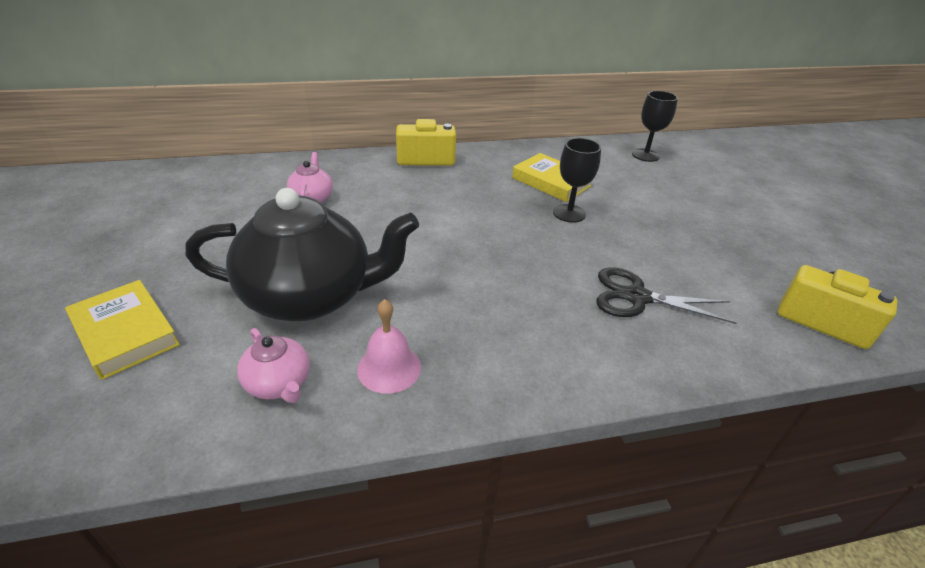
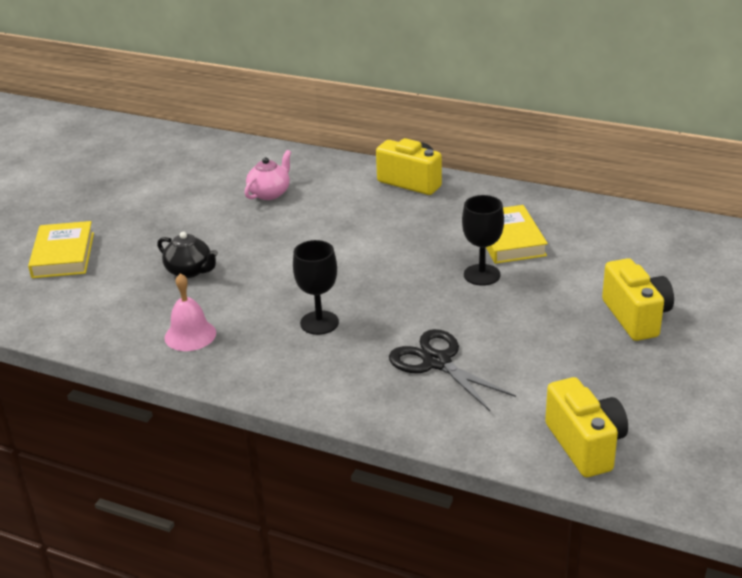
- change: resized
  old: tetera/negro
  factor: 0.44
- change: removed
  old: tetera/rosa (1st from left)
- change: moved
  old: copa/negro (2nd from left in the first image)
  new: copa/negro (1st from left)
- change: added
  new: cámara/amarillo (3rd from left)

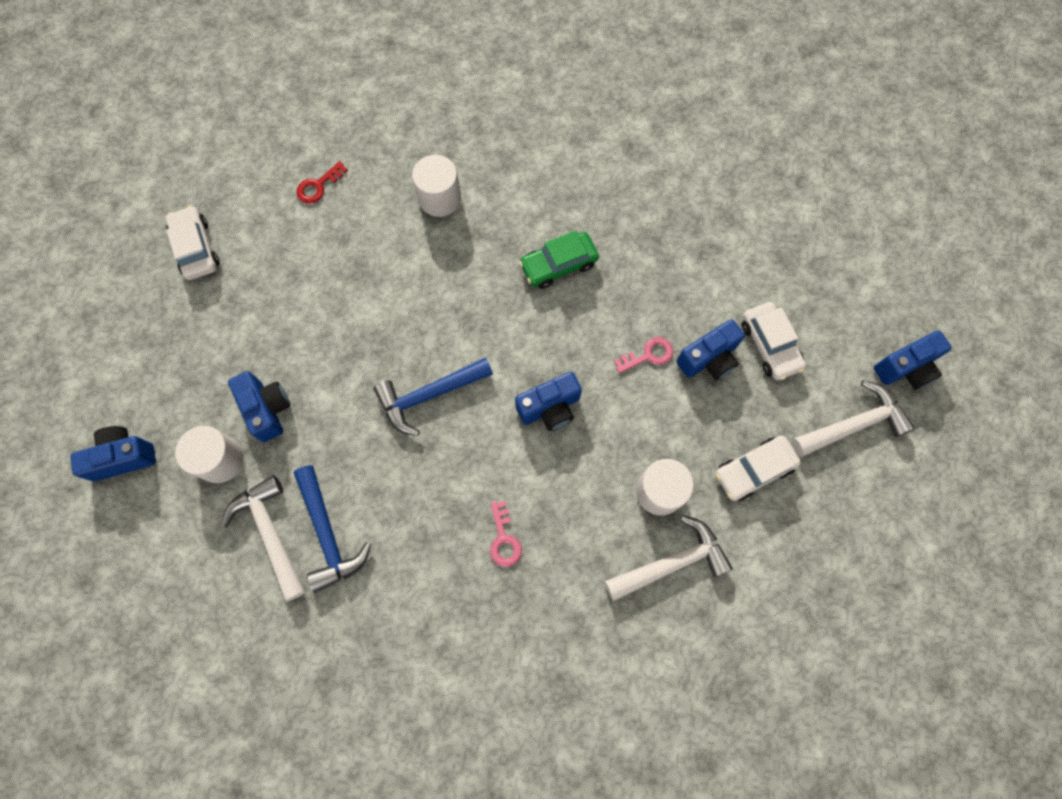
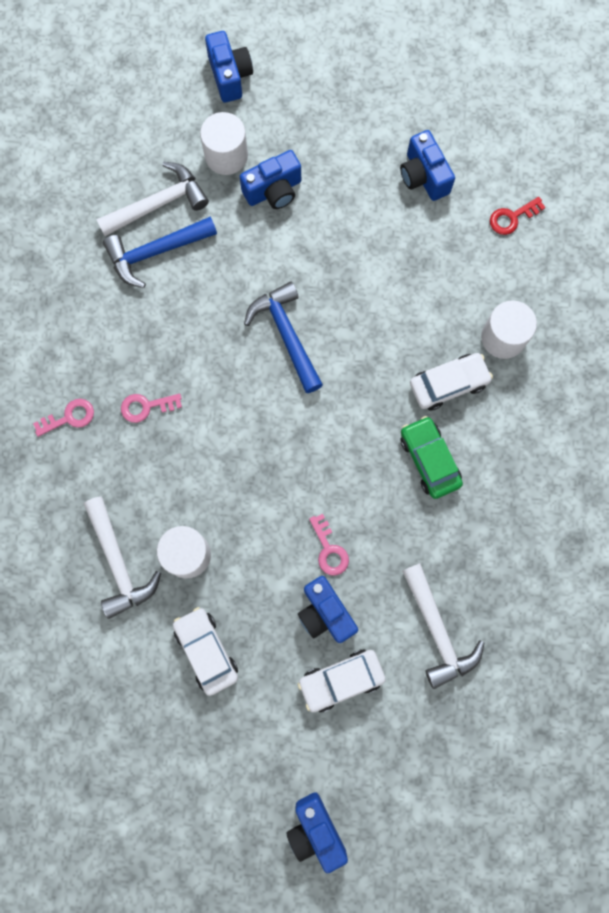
- change: moved
  old: coche/blanco (1st from left in the first image)
  new: coche/blanco (3rd from left)
- change: turned
  old: llave/rojo
  degrees: -75
- change: moved
  old: cámara/azul (3rd from left in the first image)
  new: cámara/azul (5th from left)
- change: moved
  old: martillo/blanco (3rd from left)
- change: added
  new: llave/rosa (1st from left)

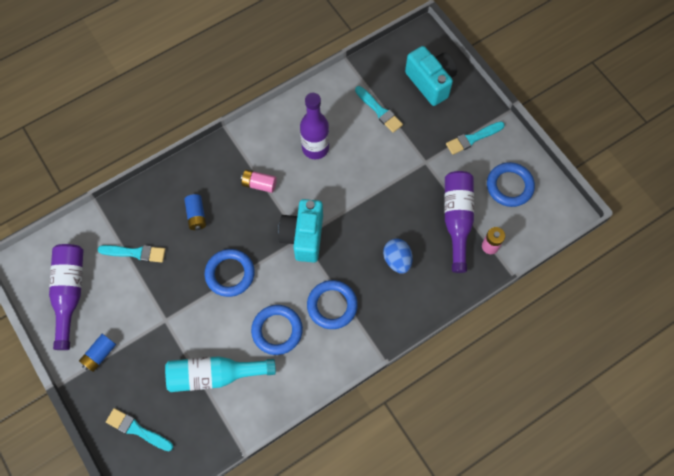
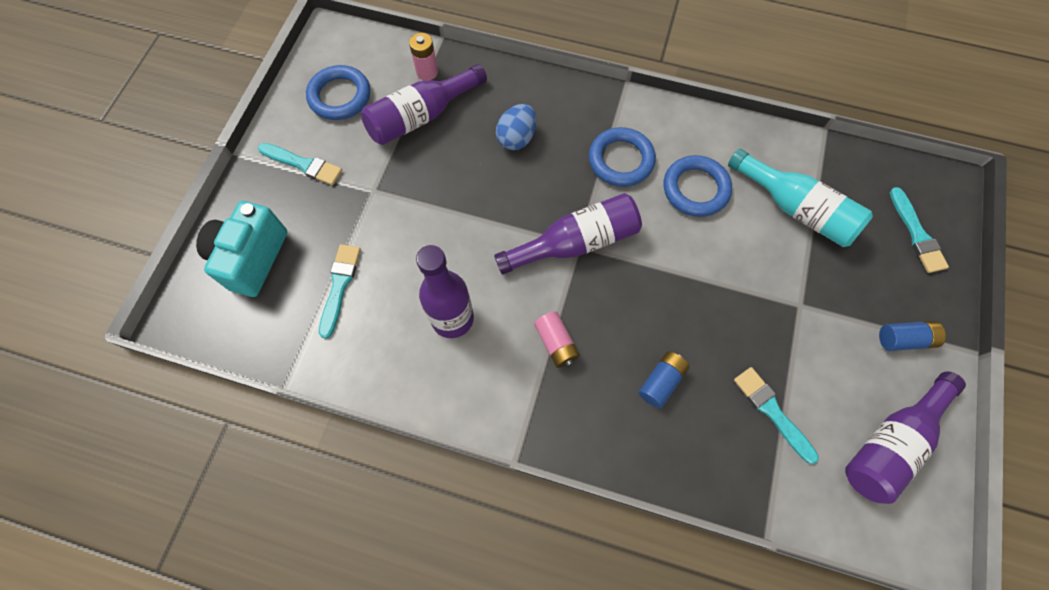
- change: removed
  old: anillo/azul (1st from left)
- change: replaced
  old: cámara/turquesa (1st from left)
  new: botella/morado (3rd from left)

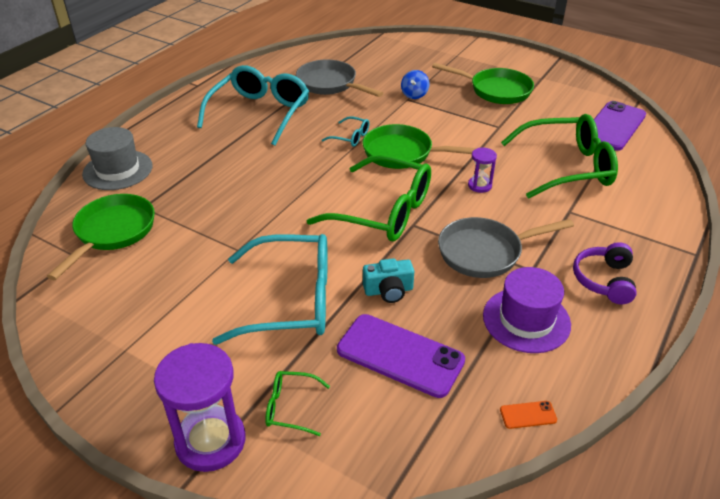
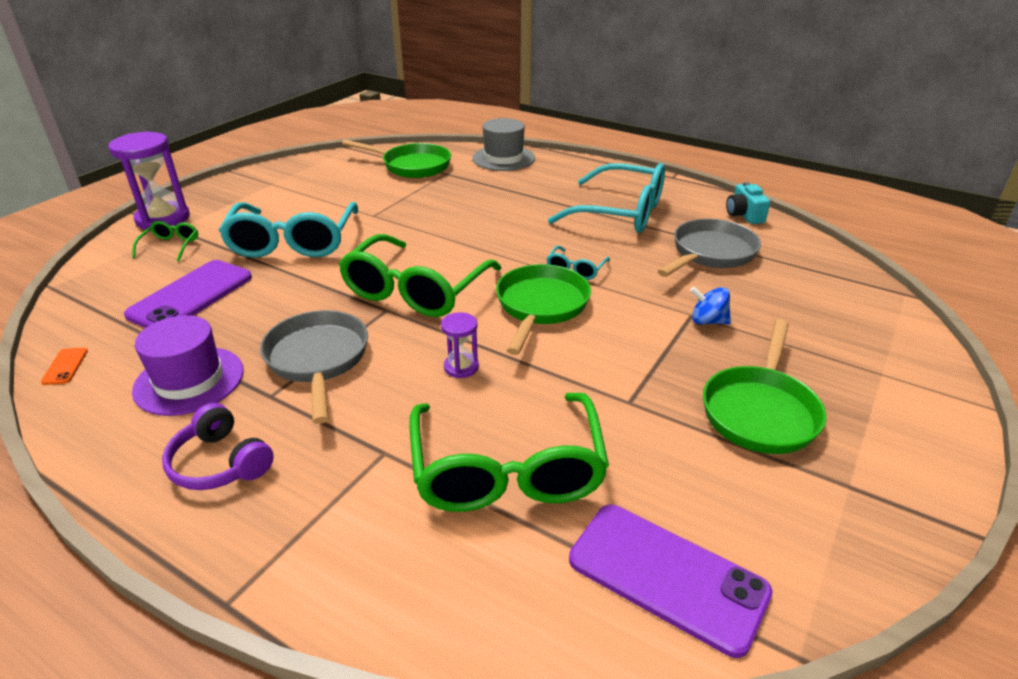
- change: moved
  old: cámara/turquesa
- change: turned
  old: auriculares/morado
  degrees: -150

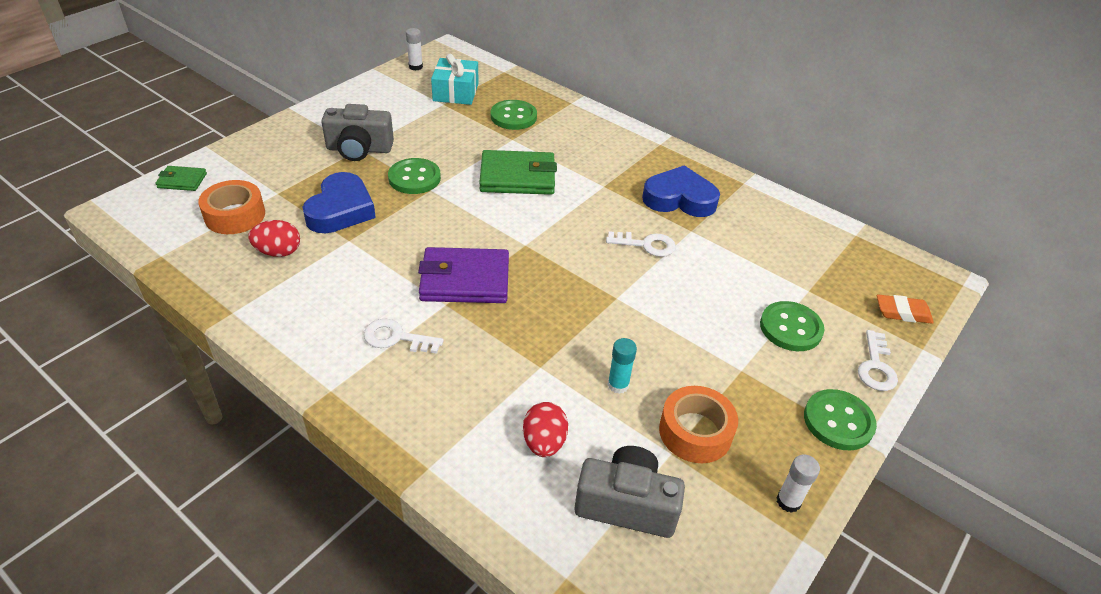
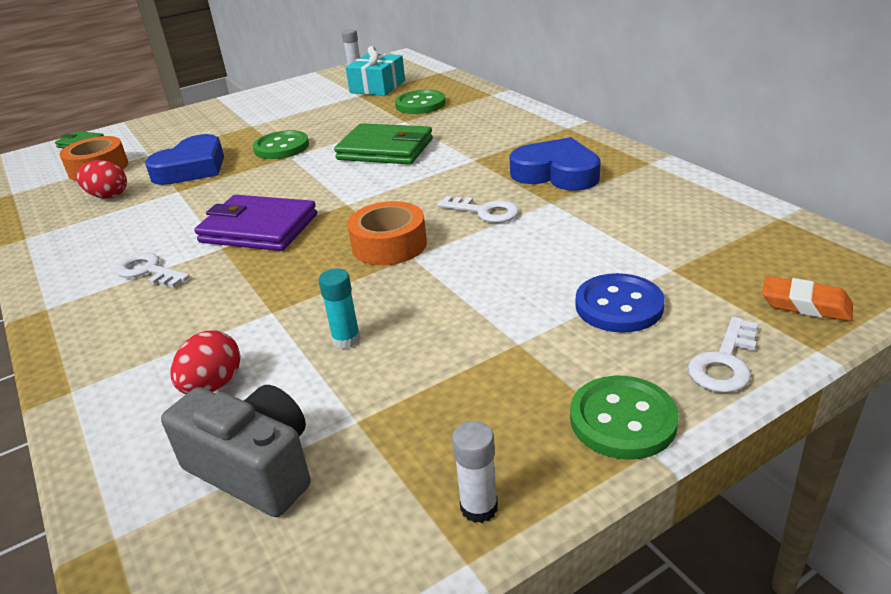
- change: removed
  old: cámara/gris (1st from left)
- change: moved
  old: cinta adhesiva/naranja (2nd from left)
- change: recoloured
  old: botón/verde (3rd from left)
  new: botón/azul

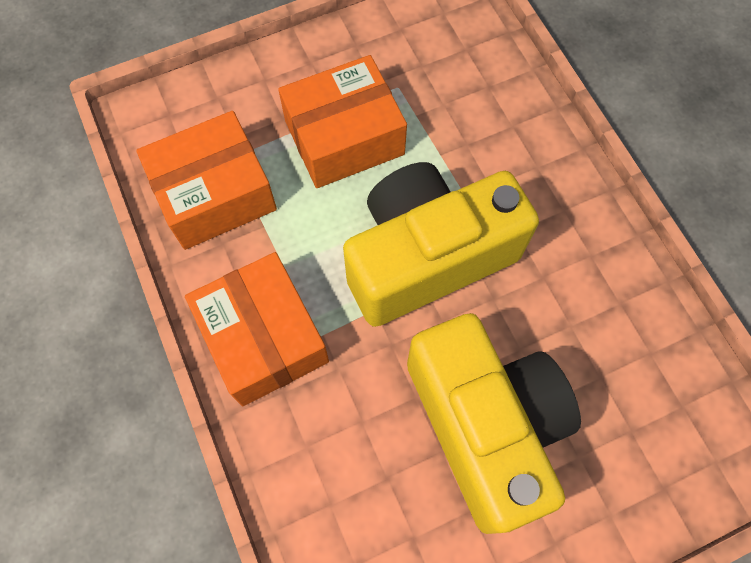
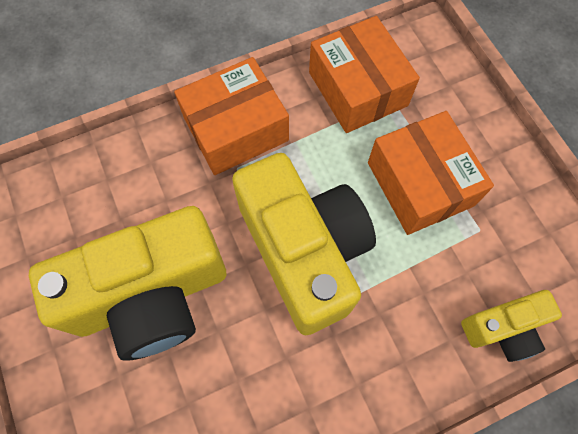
- change: added
  new: cámara/amarillo (3rd from left)

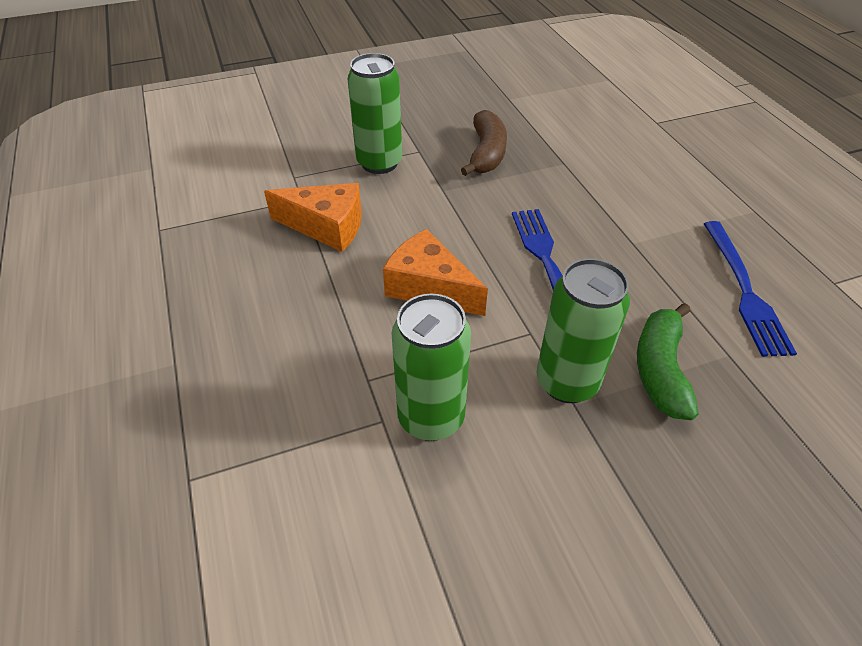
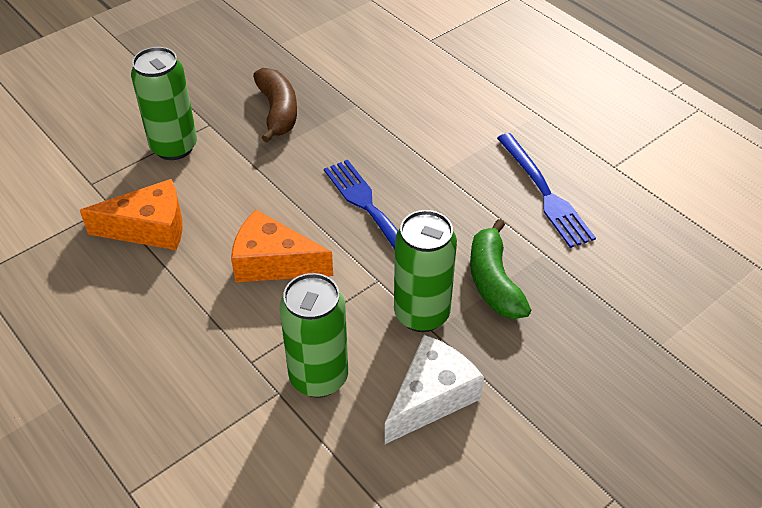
- change: added
  new: queso/blanco

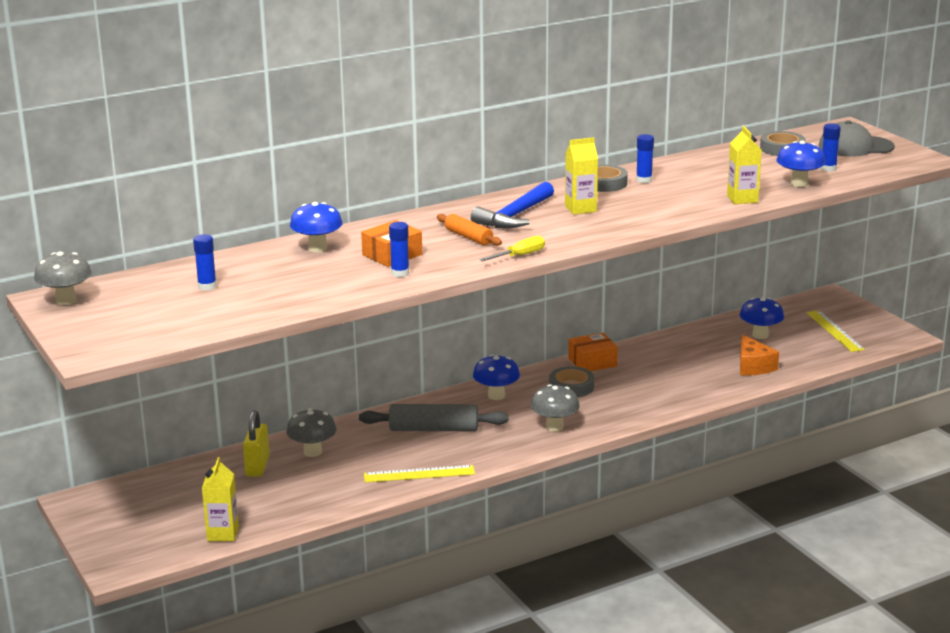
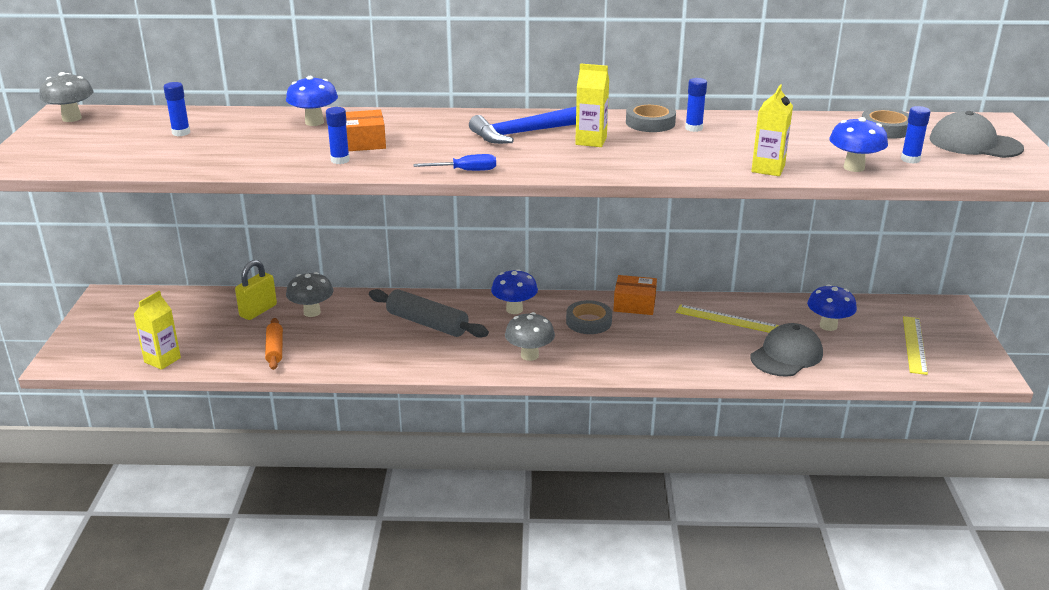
- change: moved
  old: regla/amarillo (1st from left)
- change: moved
  old: rodillo/naranja
- change: recoloured
  old: destornillador/amarillo
  new: destornillador/azul
- change: replaced
  old: queso/naranja
  new: gorra/gris (1st from left)

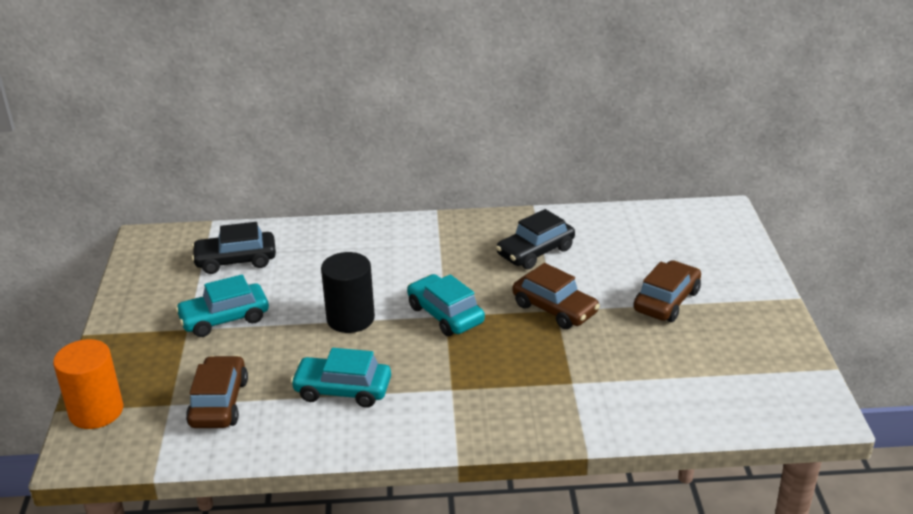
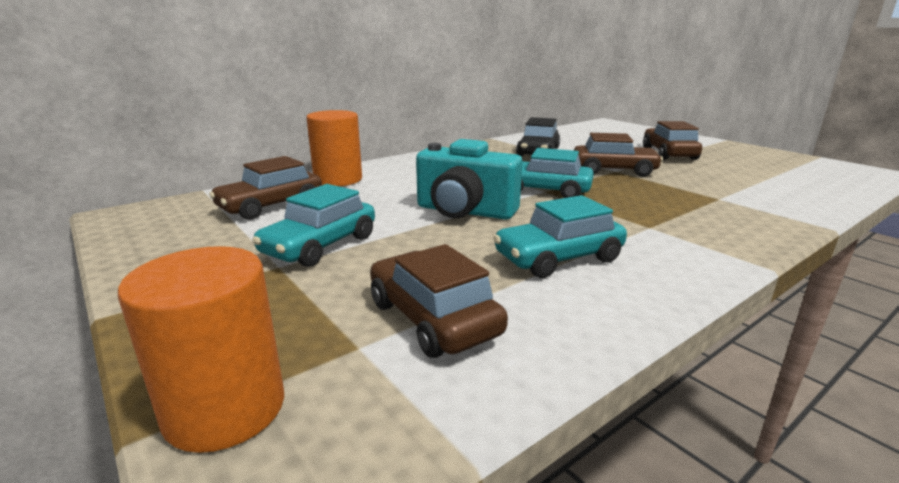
- change: recoloured
  old: coche/negro (1st from left)
  new: coche/marrón (1st from left)
- change: replaced
  old: cilindro/negro
  new: cámara/turquesa
- change: added
  new: cilindro/naranja (2nd from left)

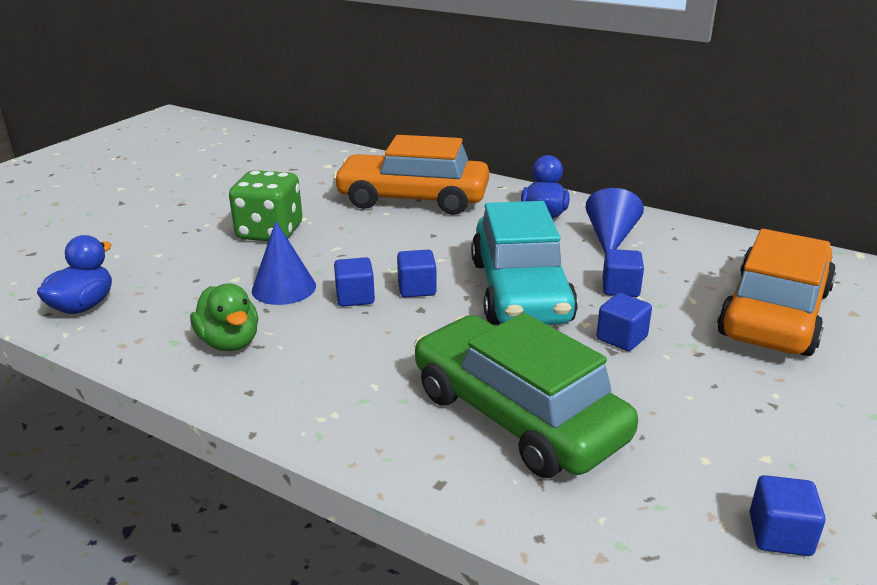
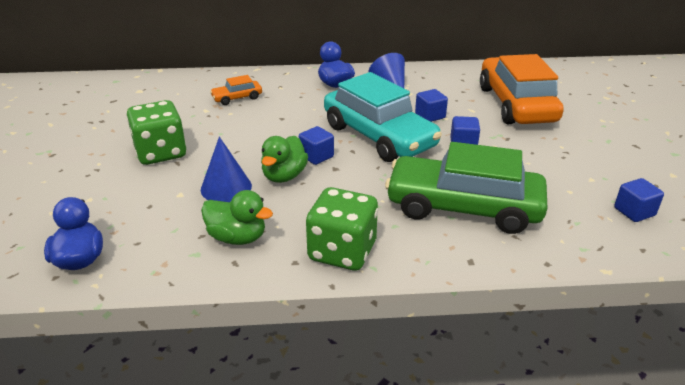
- change: resized
  old: coche/naranja (1st from left)
  factor: 0.43
- change: replaced
  old: cubo/azul (1st from left)
  new: pato/verde (2nd from left)
- change: added
  new: dado/verde (2nd from left)

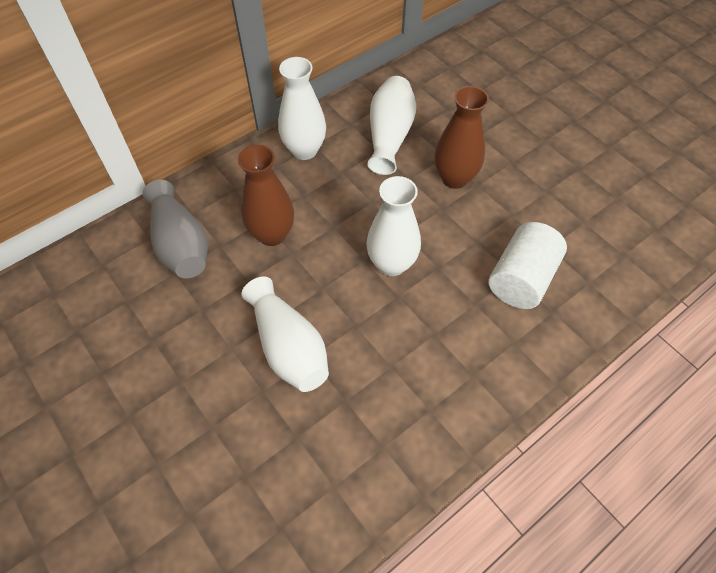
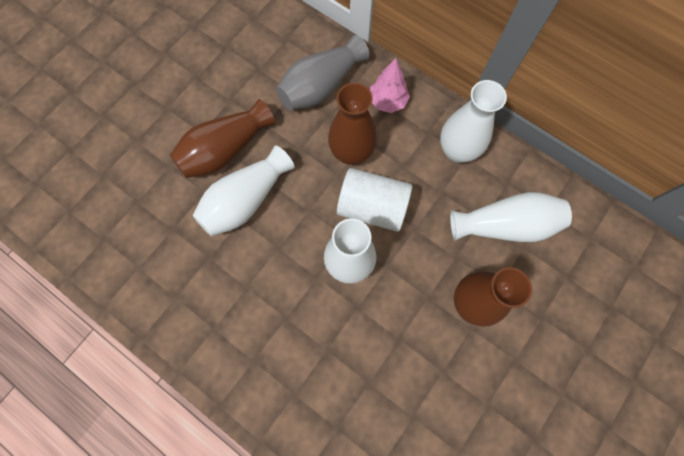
- change: moved
  old: cilindro/blanco
- change: added
  new: florero/marrón (1st from left)
- change: added
  new: árbol/rosa

